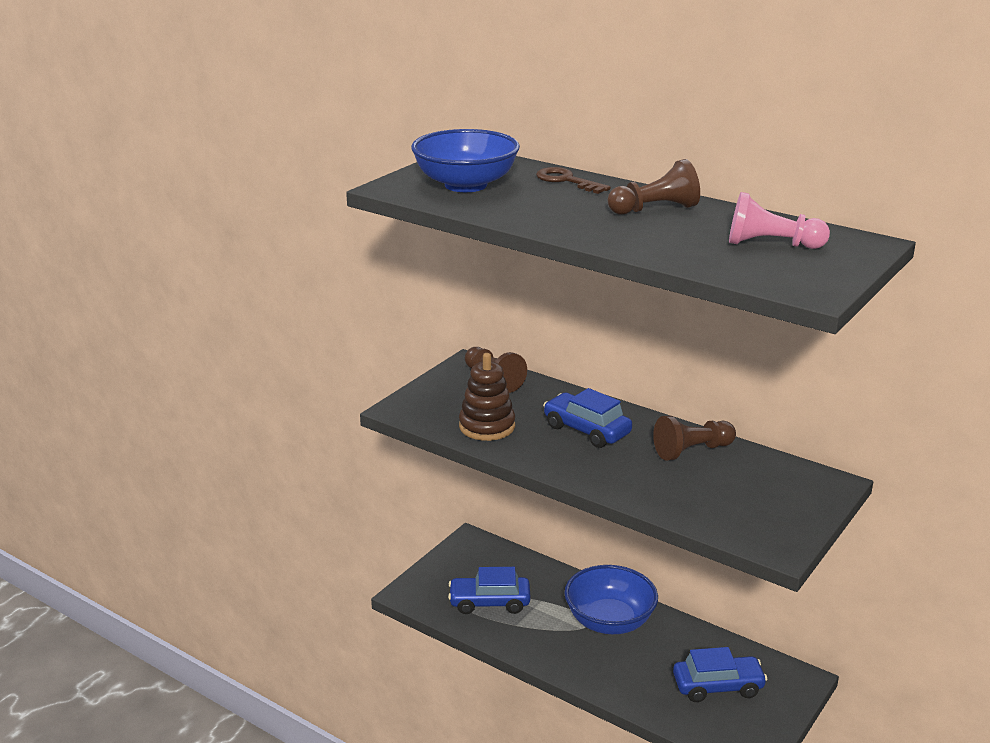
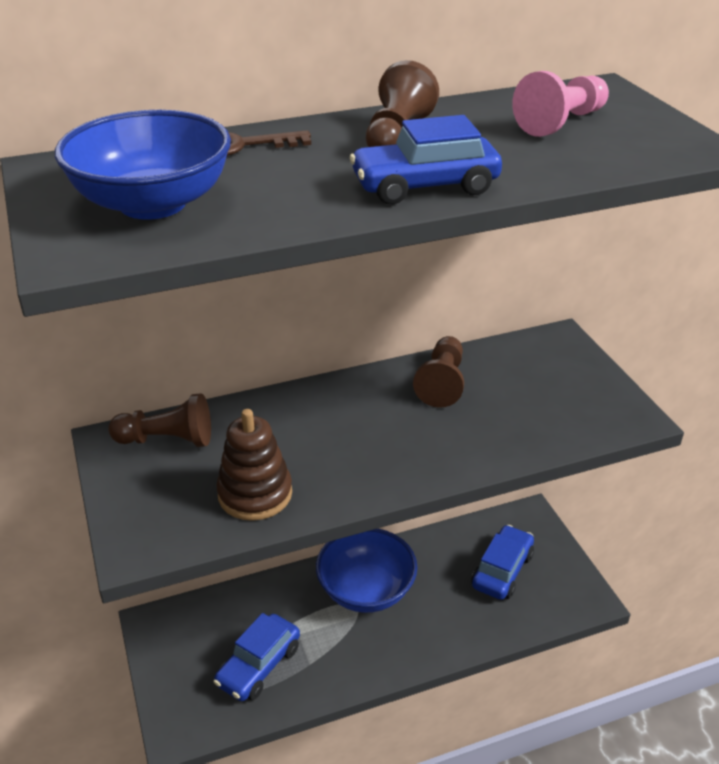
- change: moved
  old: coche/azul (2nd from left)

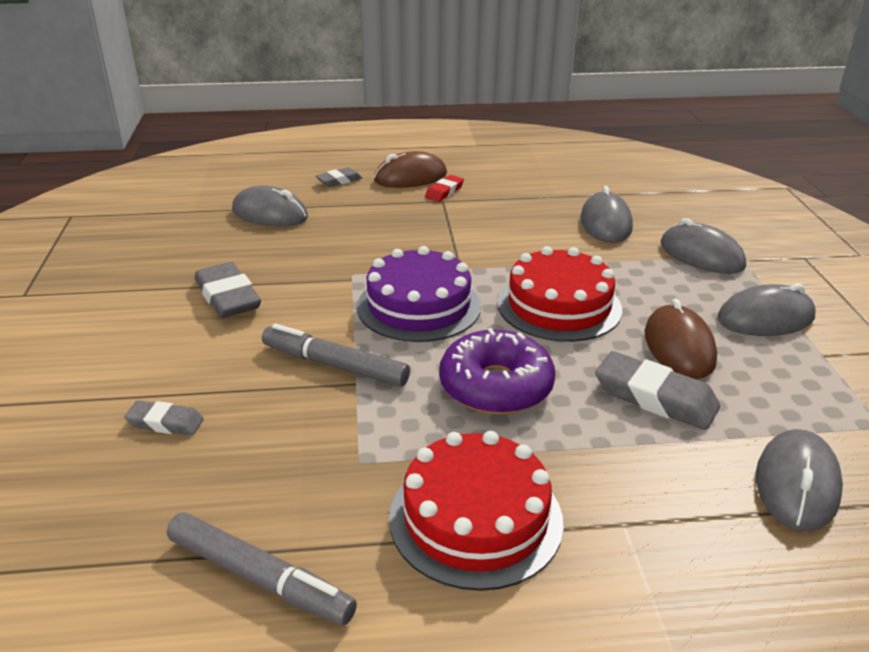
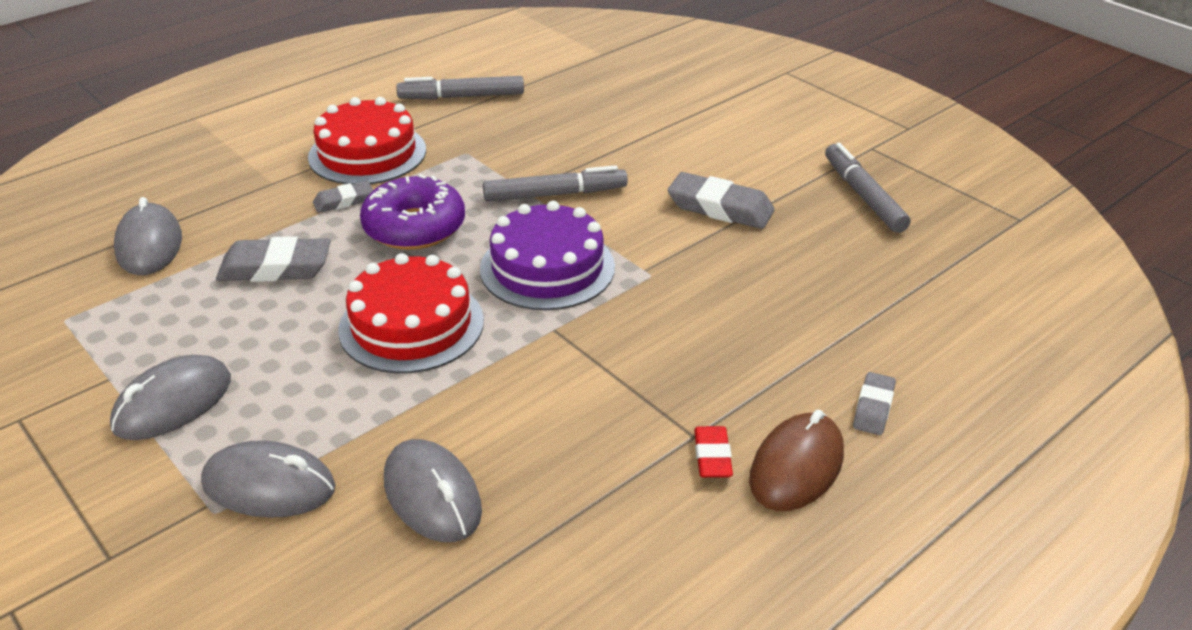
- change: moved
  old: goma de borrar/gris (1st from left in the first image)
  new: goma de borrar/gris (2nd from left)
- change: removed
  old: ratón/gris (1st from left)
- change: removed
  old: ratón/marrón (2nd from left)
- change: added
  new: rotulador/gris (3rd from left)

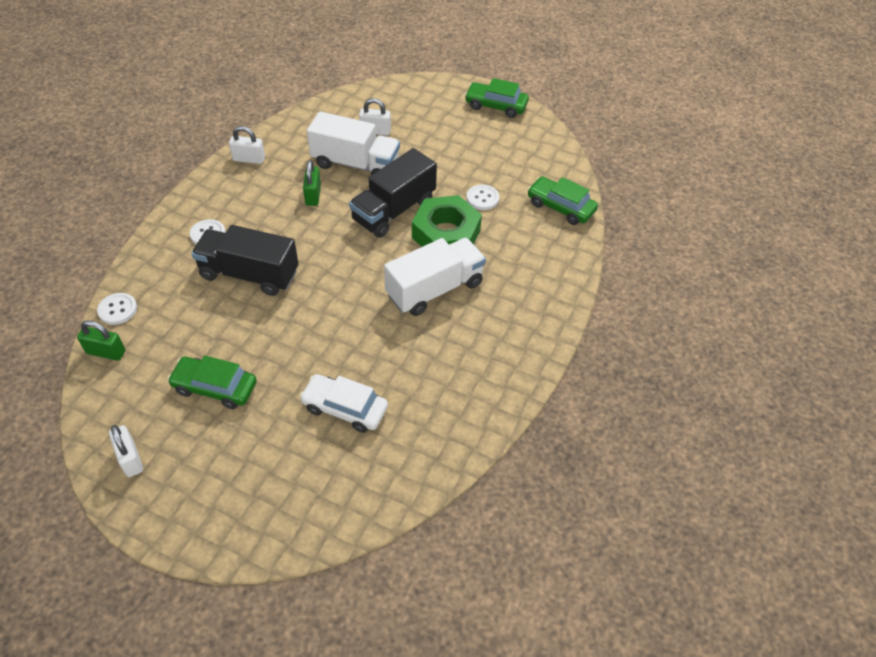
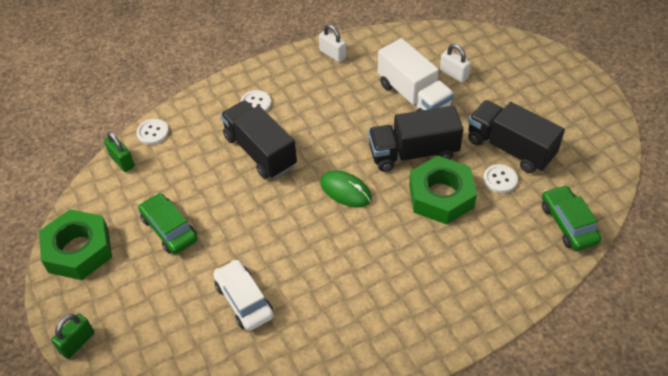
- change: replaced
  old: candado/blanco (1st from left)
  new: tuerca/verde (1st from left)
- change: moved
  old: candado/verde (2nd from left in the first image)
  new: candado/verde (1st from left)
- change: removed
  old: camión/blanco (2nd from left)
- change: removed
  old: coche/verde (2nd from left)
- change: added
  new: ratón/verde
- change: added
  new: camión/negro (3rd from left)

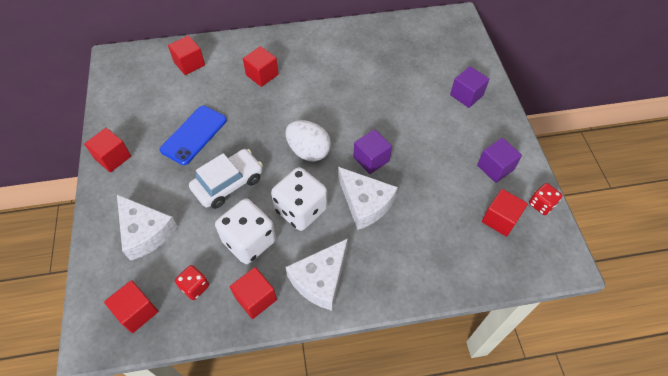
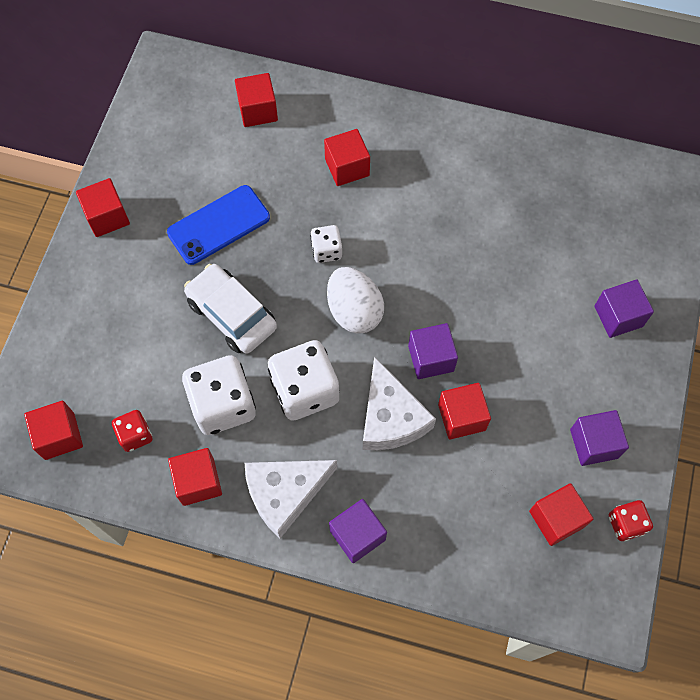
- change: removed
  old: queso/blanco (1st from left)
- change: turned
  old: coche/blanco
  degrees: -120
- change: added
  new: dado/blanco (3rd from left)
- change: added
  new: cubo/morado (1st from left)
- change: added
  new: cubo/rojo (6th from left)

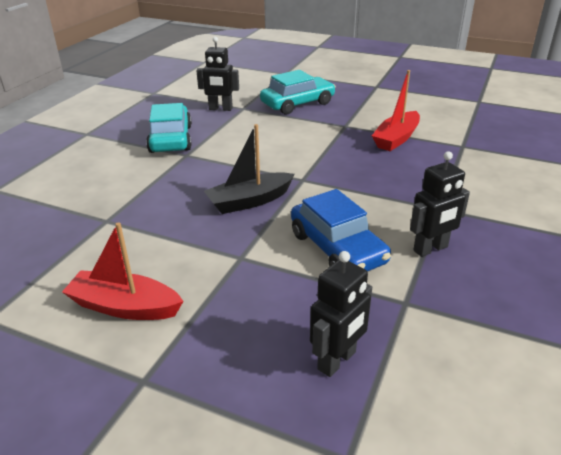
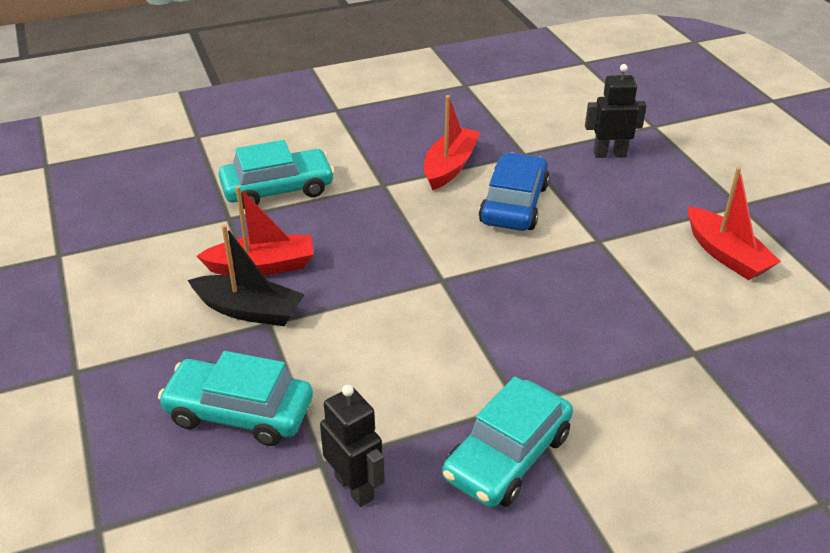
- change: moved
  old: barco/negro
- change: replaced
  old: robot/negro (3rd from left)
  new: barco/rojo (2nd from left)
- change: added
  new: coche/turquesa (2nd from left)

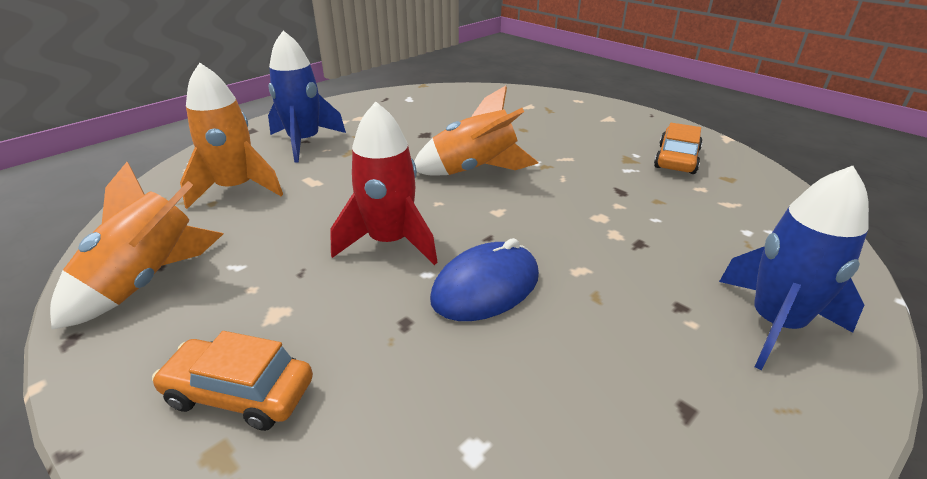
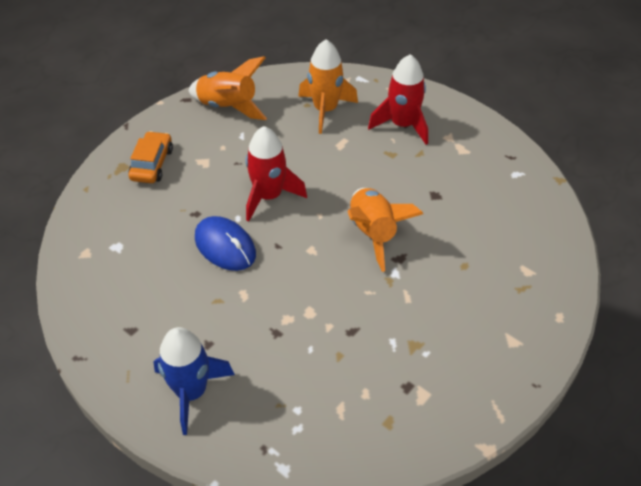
- change: recoloured
  old: cohete/azul (1st from left)
  new: cohete/rojo (2nd from left)
- change: removed
  old: coche/naranja (2nd from left)

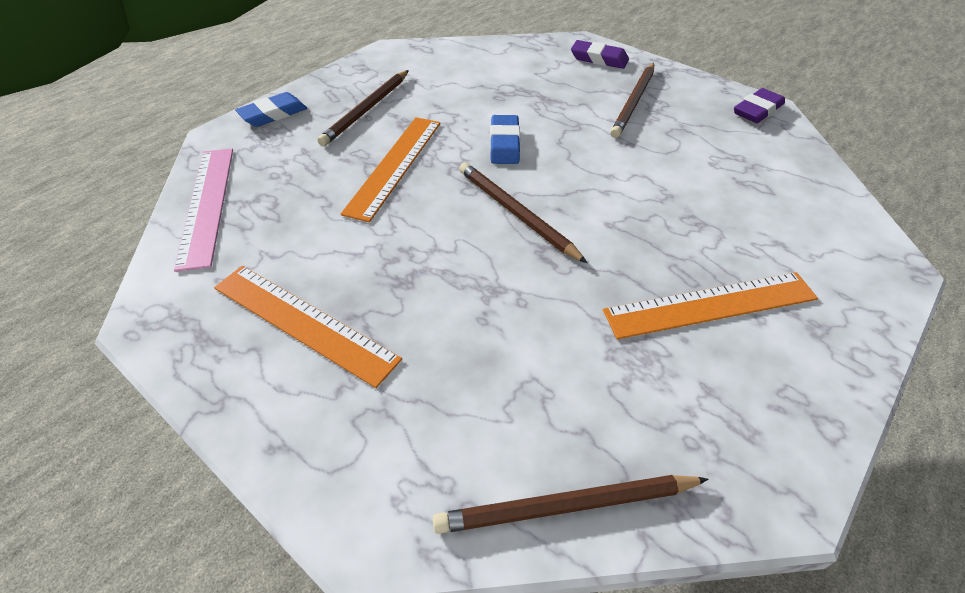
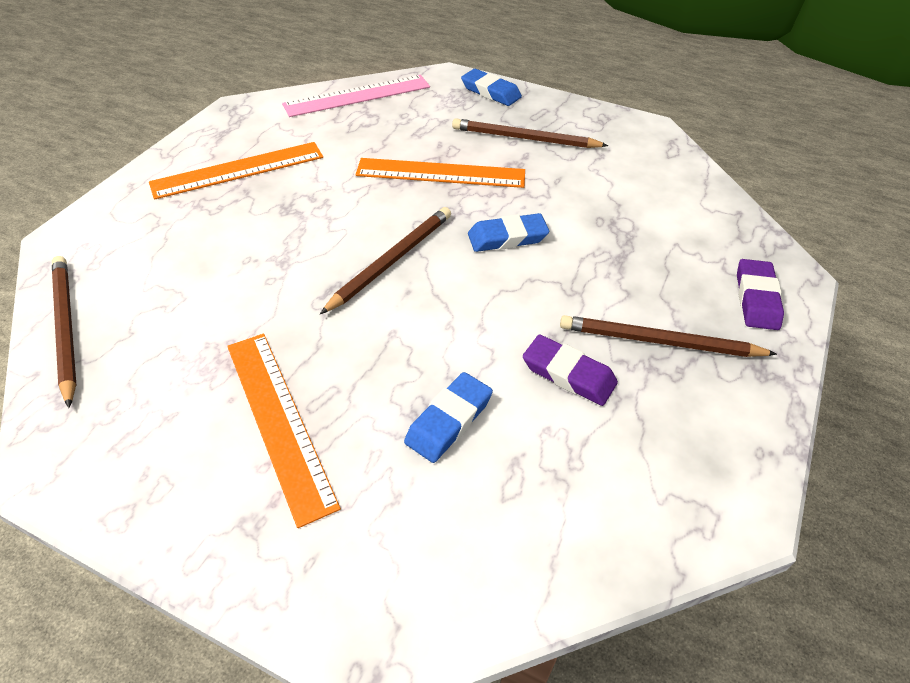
- change: turned
  old: regla/naranja (1st from left)
  degrees: 45
- change: moved
  old: goma de borrar/morado (2nd from left in the first image)
  new: goma de borrar/morado (1st from left)
- change: added
  new: goma de borrar/azul (1st from left)

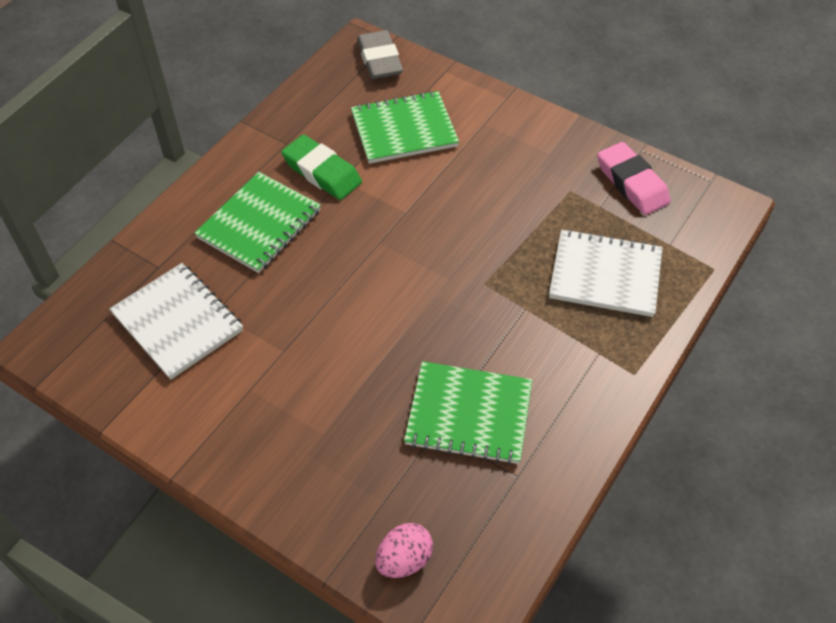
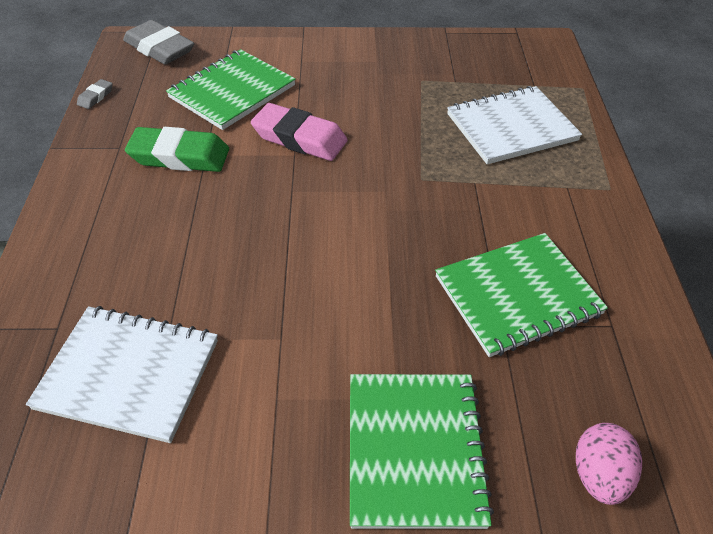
- change: moved
  old: cuaderno/verde (1st from left in the first image)
  new: cuaderno/verde (2nd from left)
- change: moved
  old: goma de borrar/rosa
- change: added
  new: goma de borrar/gris (1st from left)

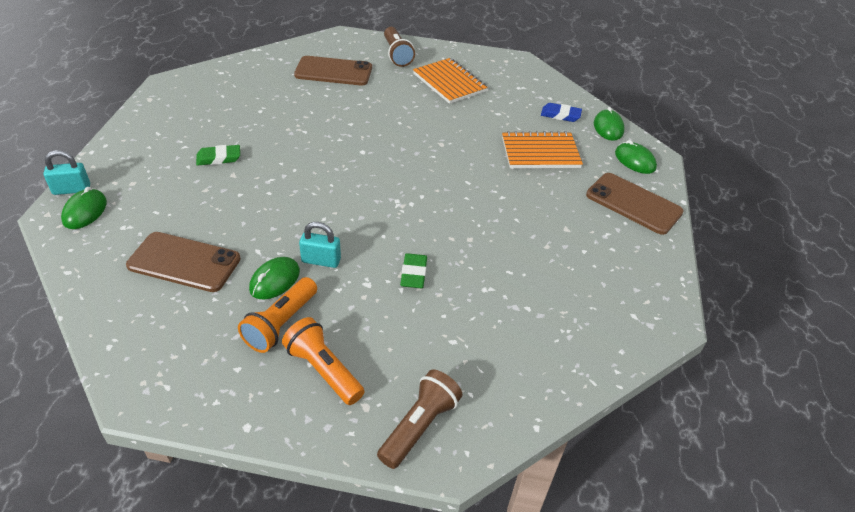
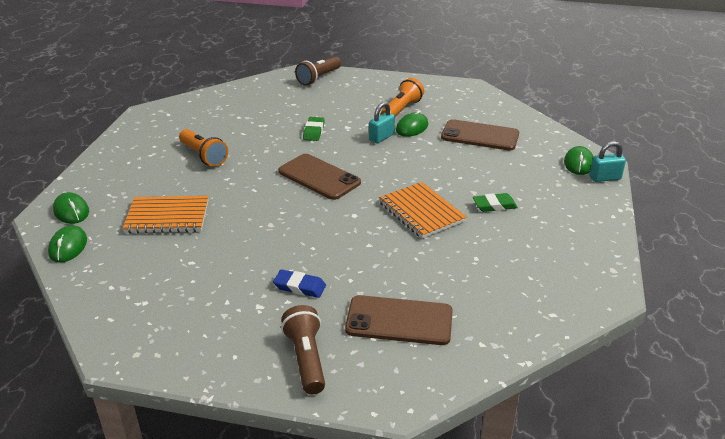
- change: moved
  old: lámpara de mano/naranja (2nd from left in the first image)
  new: lámpara de mano/naranja (1st from left)
- change: turned
  old: candado/turquesa (2nd from left in the first image)
  degrees: -60
- change: moved
  old: cuaderno/naranja (1st from left in the first image)
  new: cuaderno/naranja (2nd from left)
- change: moved
  old: goma de borrar/azul
- change: moved
  old: móvil/marrón (3rd from left in the first image)
  new: móvil/marrón (1st from left)

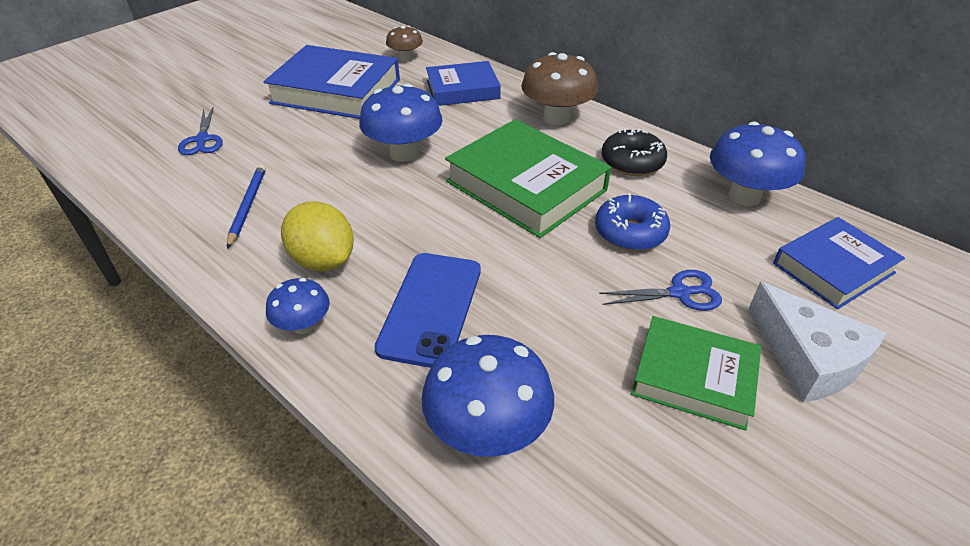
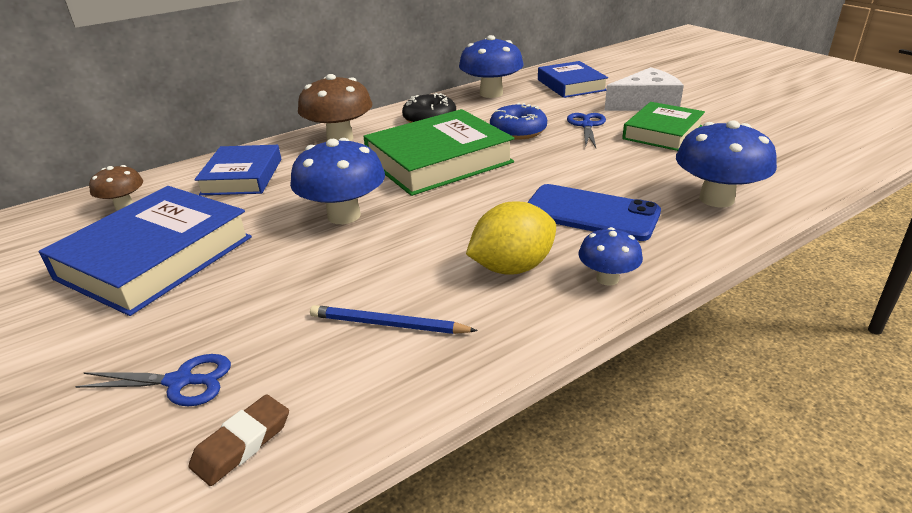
- change: added
  new: goma de borrar/marrón

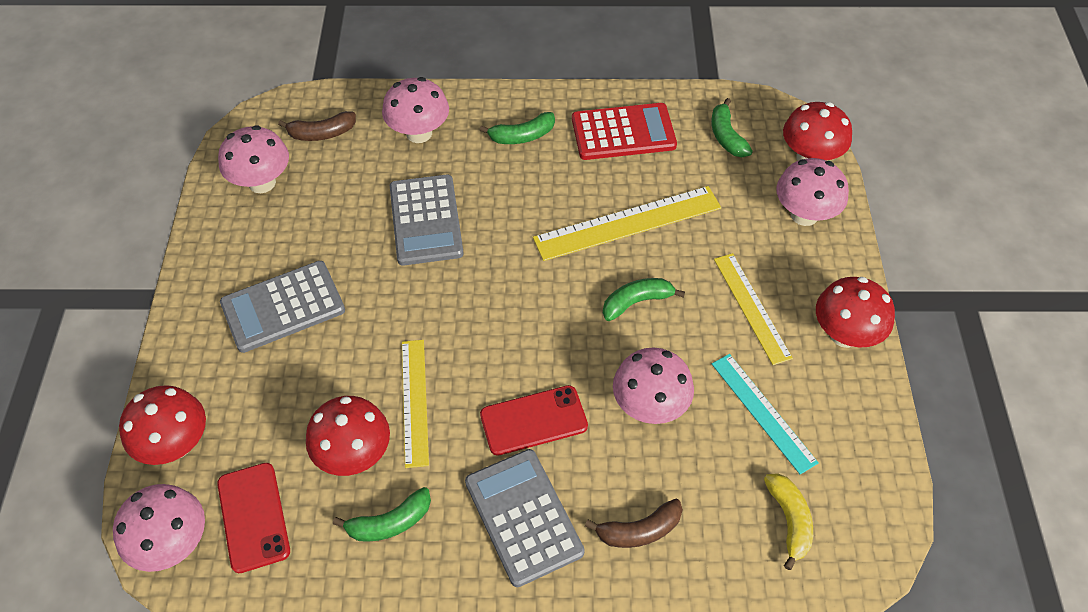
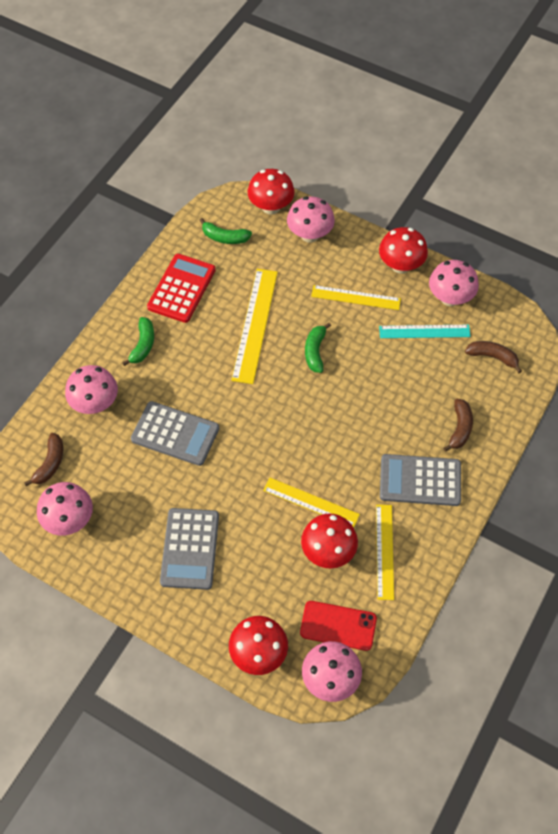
- change: replaced
  old: plátano/verde (1st from left)
  new: regla/amarillo (4th from left)
- change: removed
  old: móvil/rojo (2nd from left)
- change: moved
  old: seta/rosa (4th from left in the first image)
  new: seta/rosa (5th from left)
- change: recoloured
  old: plátano/amarillo
  new: plátano/marrón (3rd from left)

